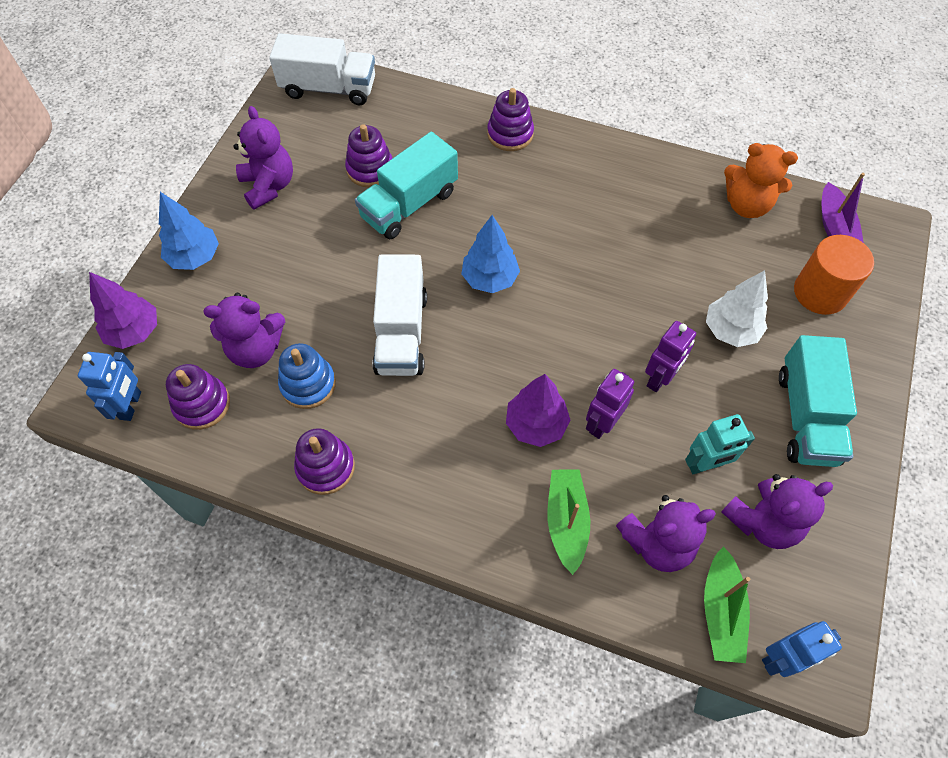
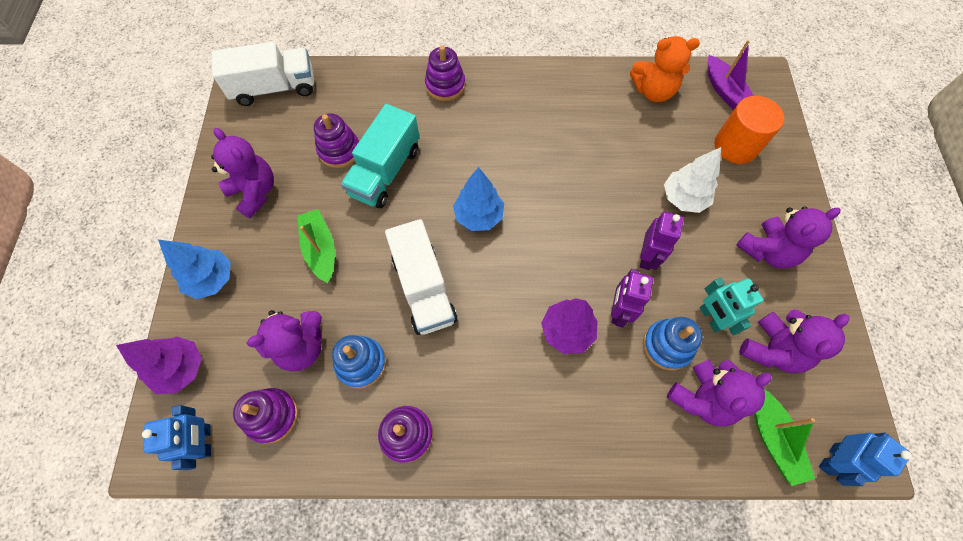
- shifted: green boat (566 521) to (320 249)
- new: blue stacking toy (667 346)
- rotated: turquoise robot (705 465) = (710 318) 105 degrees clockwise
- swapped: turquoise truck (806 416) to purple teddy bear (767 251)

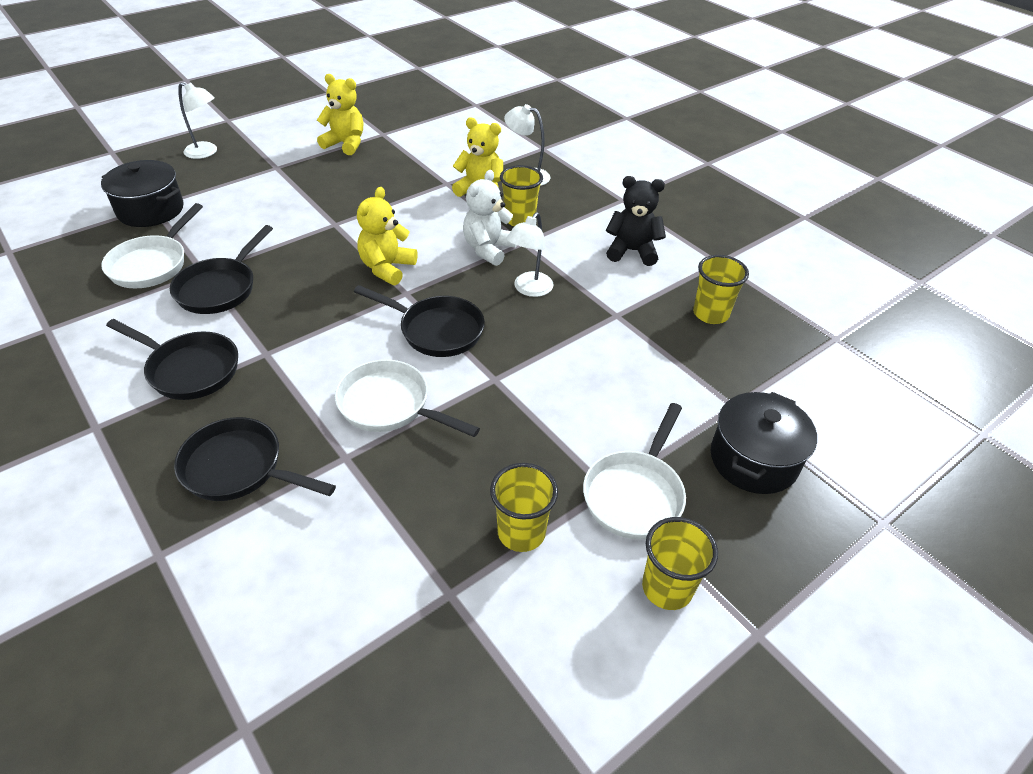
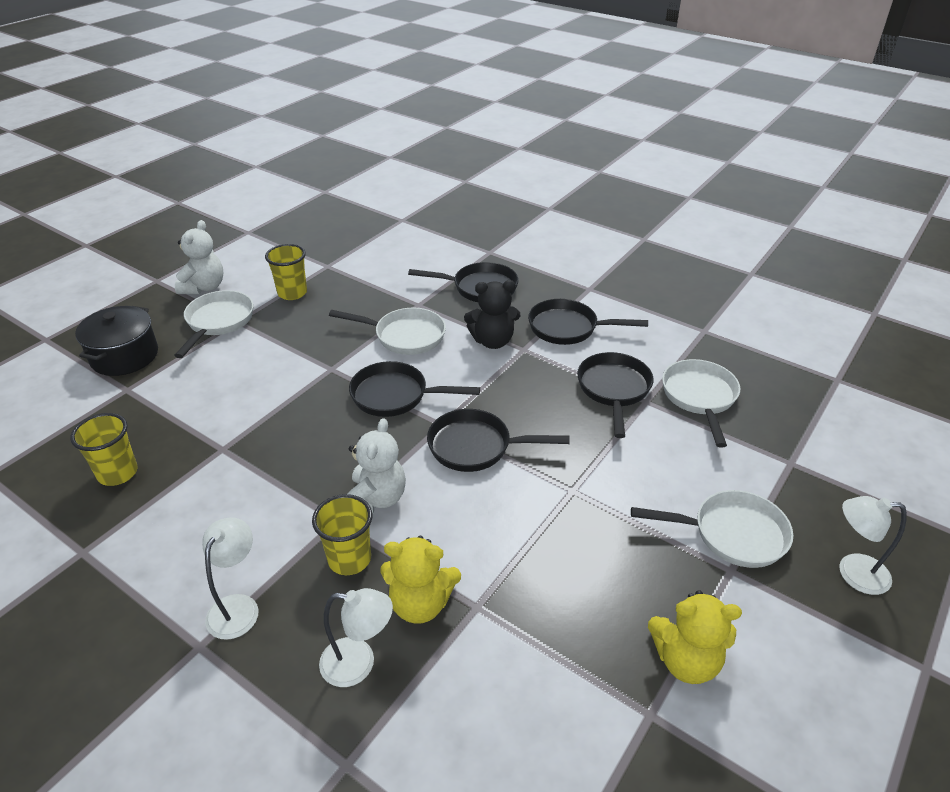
- swapped: yellow cup (667 588) to white teddy bear (204 287)
- shifted: white lamp (529 289) to (237 606)
- swapped: yellow teddy bear (387 268) to black pan (476 447)
- shifted: black teddy bear (632 251) to (493 341)
- new: white pan (732 534)
- gone: black pot (151 210)

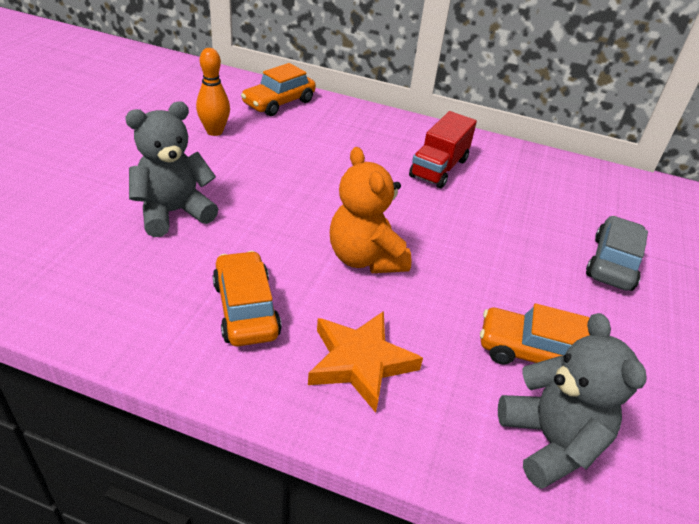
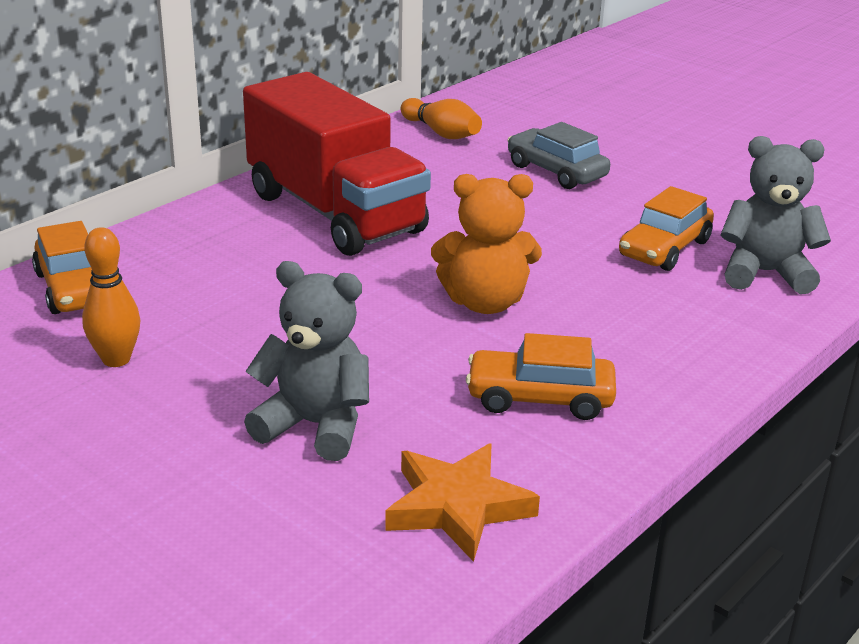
- scaled: red truck (439 168) = (335 213) x1.90
- rotated: grey teddy bear (173 212) = (315 425) 120 degrees clockwise
- shifted: orange star (360 362) to (457 507)
- new: orange bowling pin (441 133)

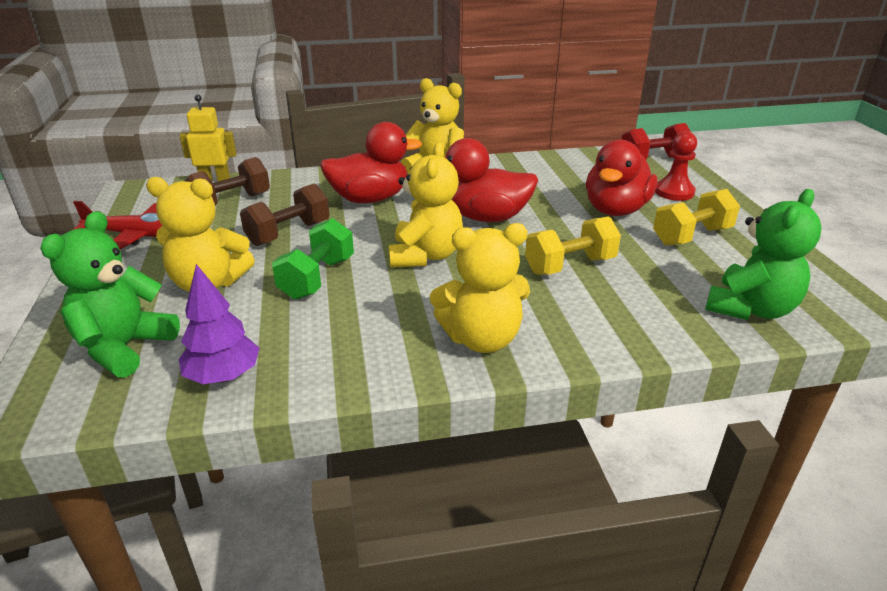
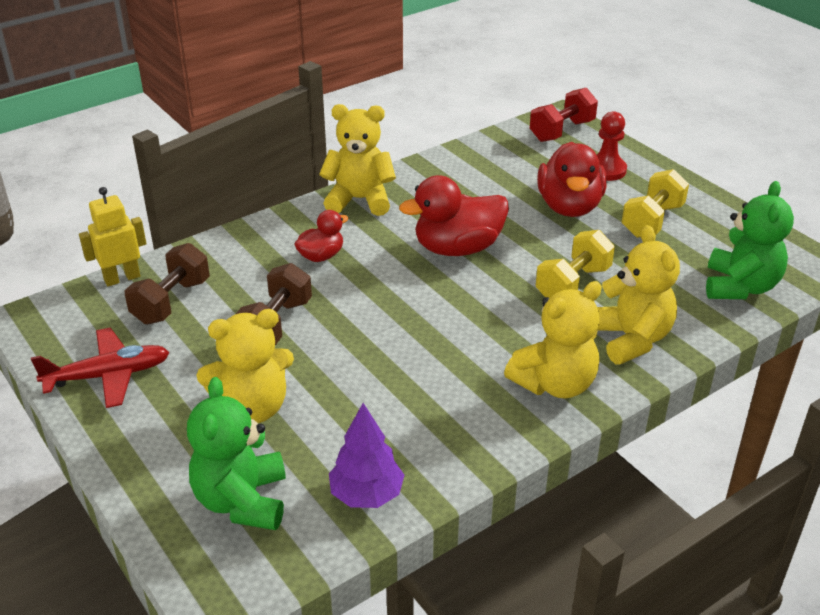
- scaled: red duck (370 199) = (321 256) x0.55
- shifted: yellow teddy bear (425 256) to (631 339)
- gone: green dumbbell (317 278)

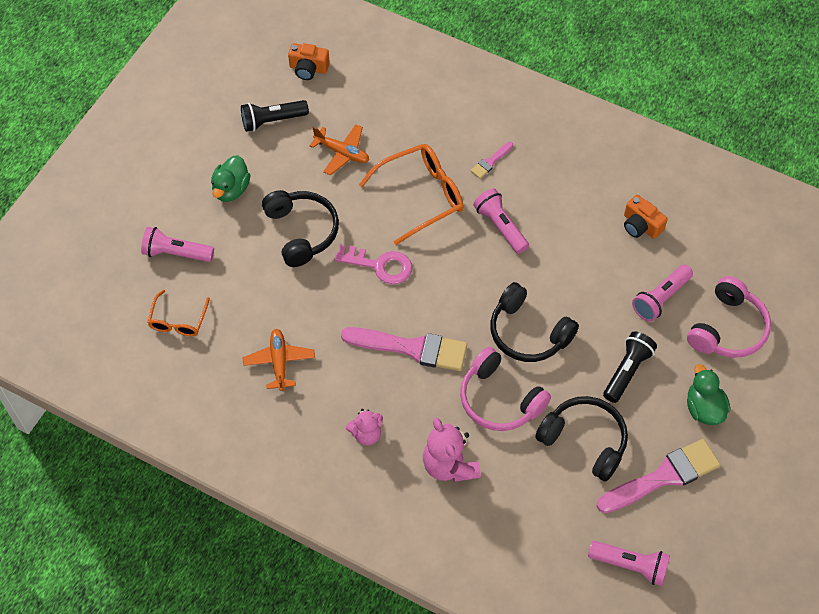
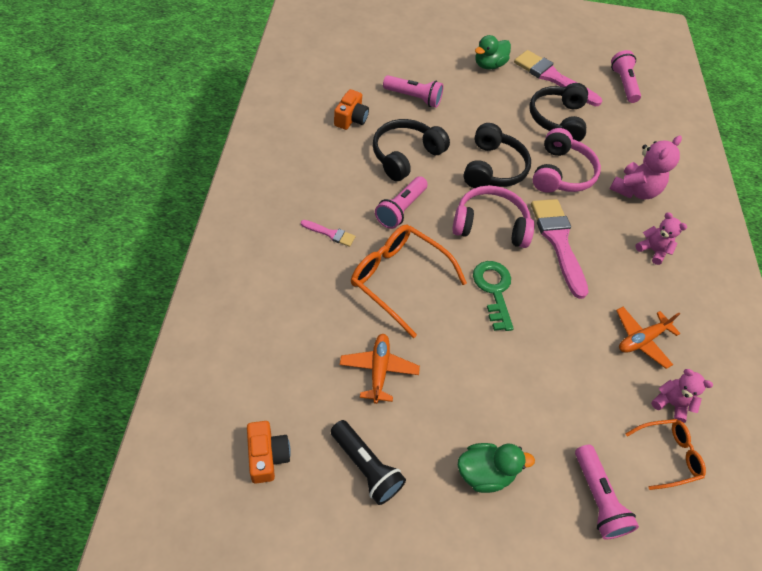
- shifted: black headphones (301 232) to (405 156)
- shifted: pink headphones (727 328) to (490 225)
- repainted: pink key (380 265) to green key (493 290)
- new: pink teddy bear (670 403)
- gone: black flashlight (627 371)

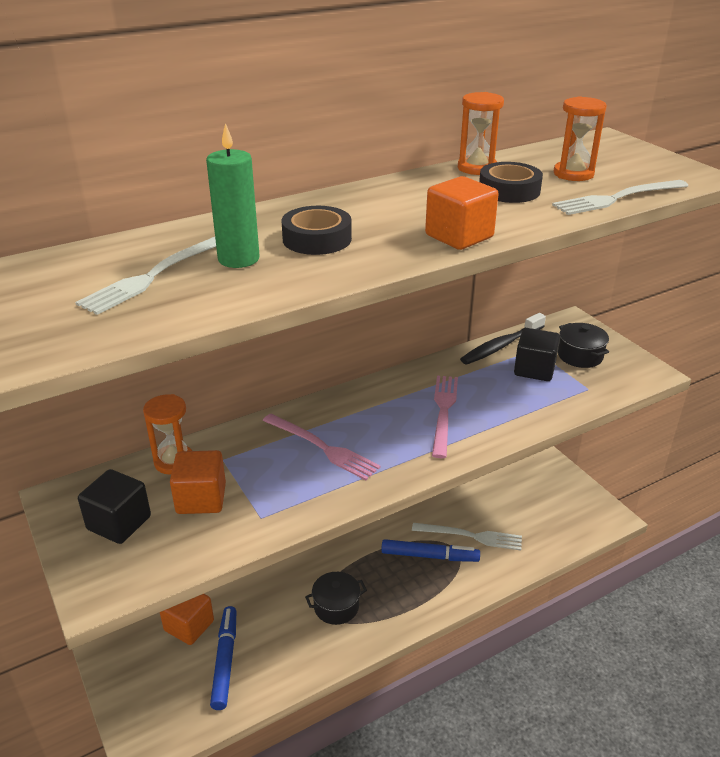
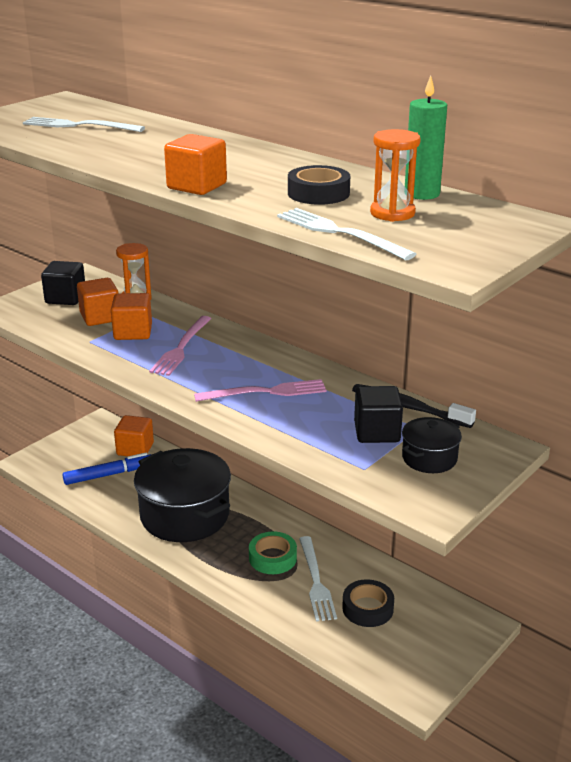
- new: orange cube (133 332)
- scaled: black pot (336 607) = (185 515) x2.13
- swapped: blue marker (429 556) to green tape (272 558)
- shifted: black tape (317 239) to (367 608)
- shifted: green candle (238 259) to (422 194)
- gone: orange hourglass (477 168)

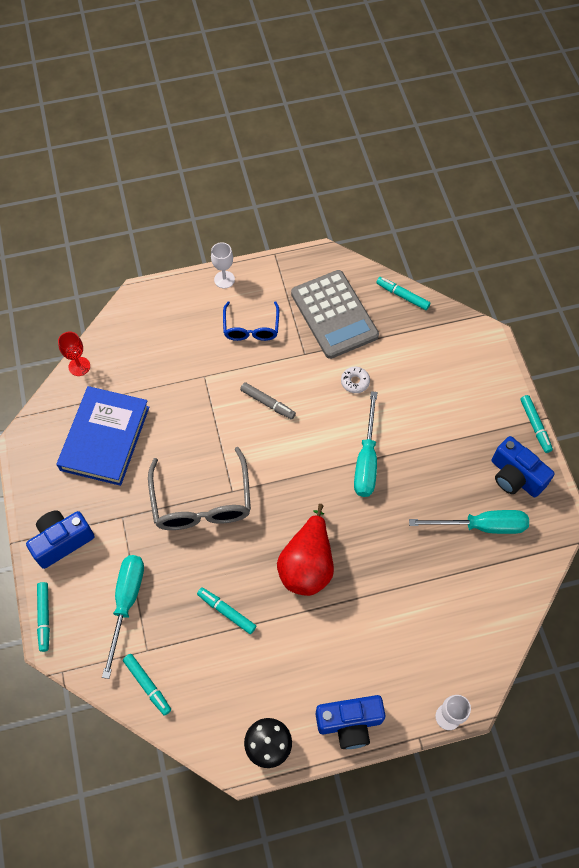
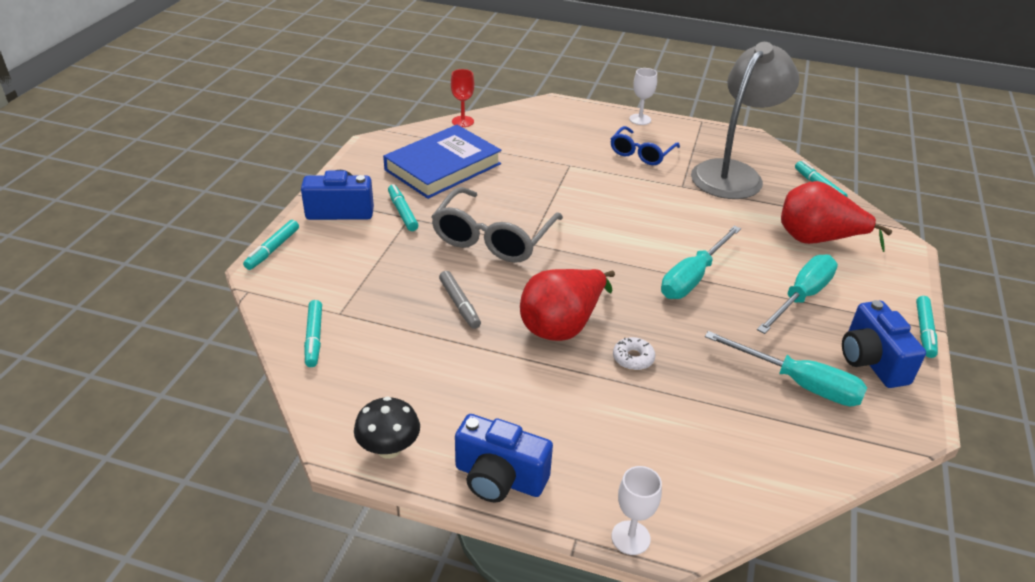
- shifted: turquoise marker (226 612) to (402 212)
- shifted: grey marker (267 403) to (459 304)
- shifted: white donut (355 382) to (633 358)
- swapped: grey calculator (334 315) to grey lamp (733 173)
- shifted: turquoise screwdriver (126 603) to (801 297)
- new: red pear (817 240)

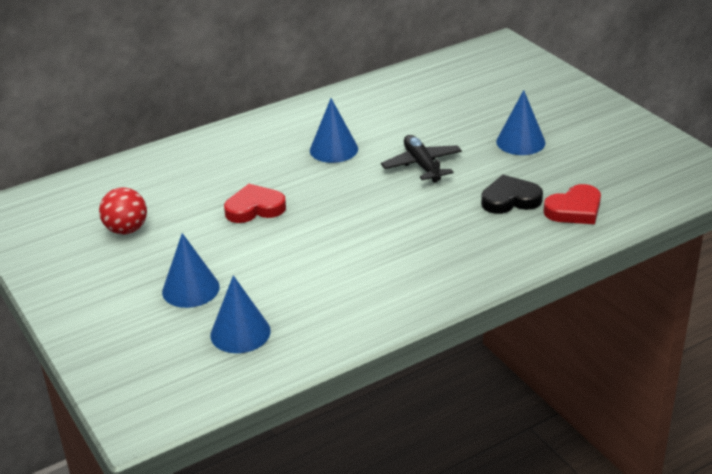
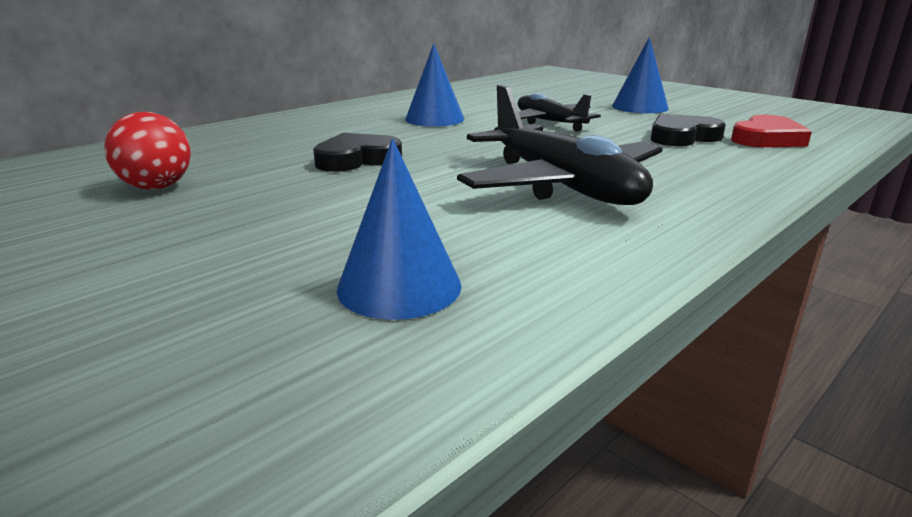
- repainted: red heart (254 208) to black heart (357 159)
- new: black plane (561 186)
- gone: blue cone (190 289)

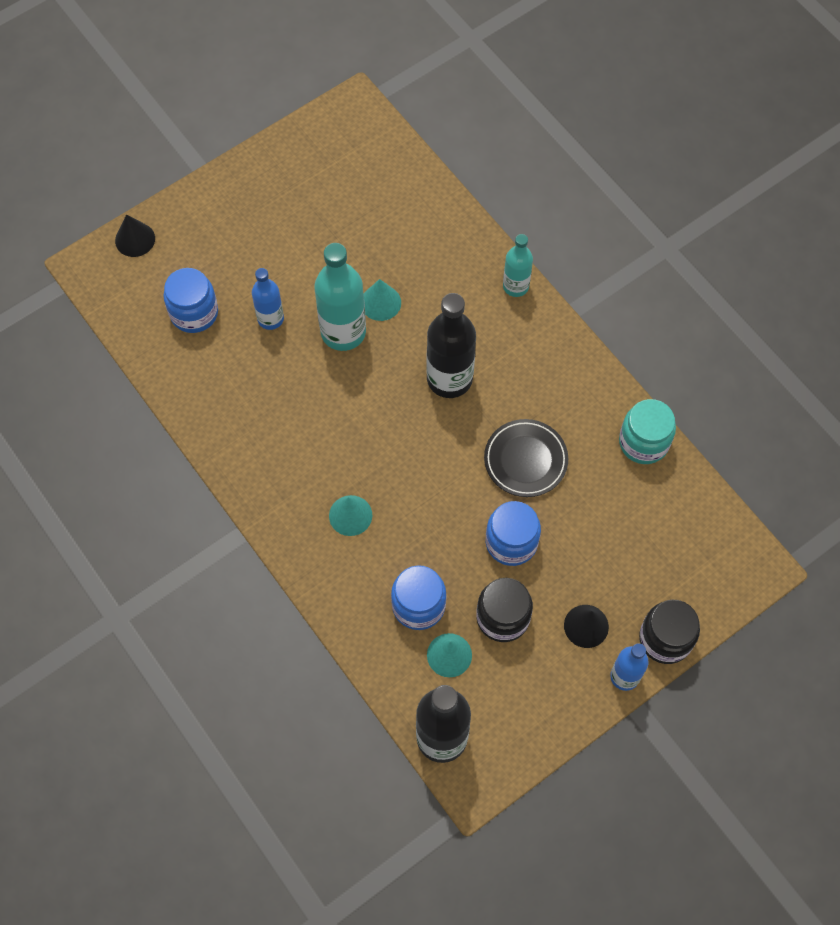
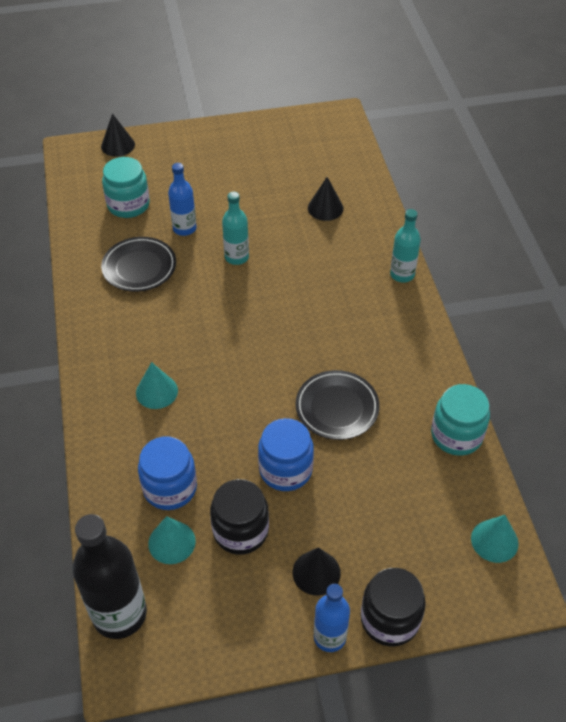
- new: black plate (139 267)
- repainted: blue jar (194 313) to turquoise jar (128 205)
- scaled: turquoise bottle (343 332) = (236 257) x0.59
- new: black cone (325 208)
- shifted: turquoise cone (380 302) to (494 541)
- gone: black bottle (449 379)

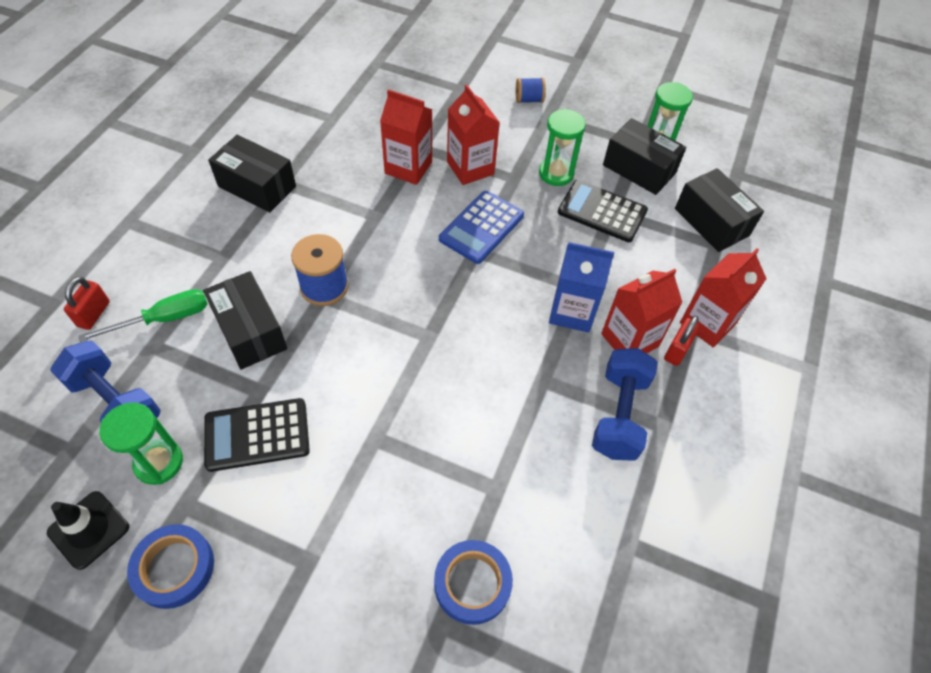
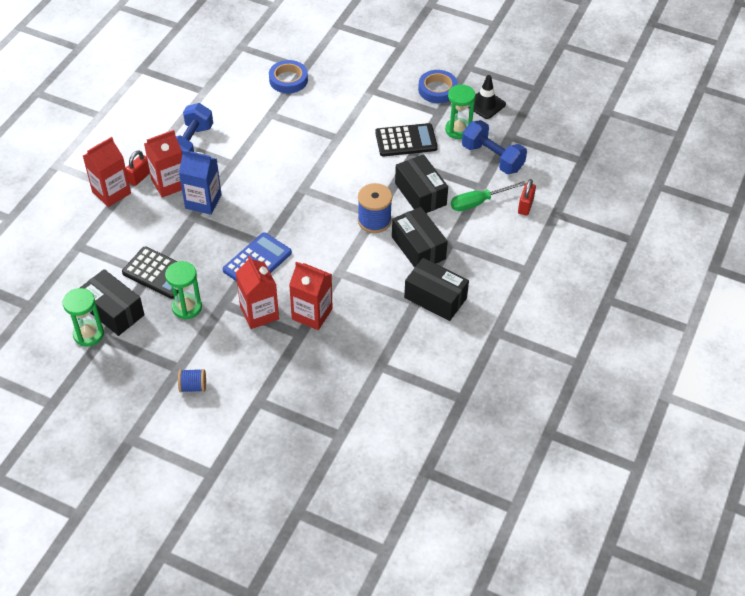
- shifted: black box (711 222) to (418 248)

